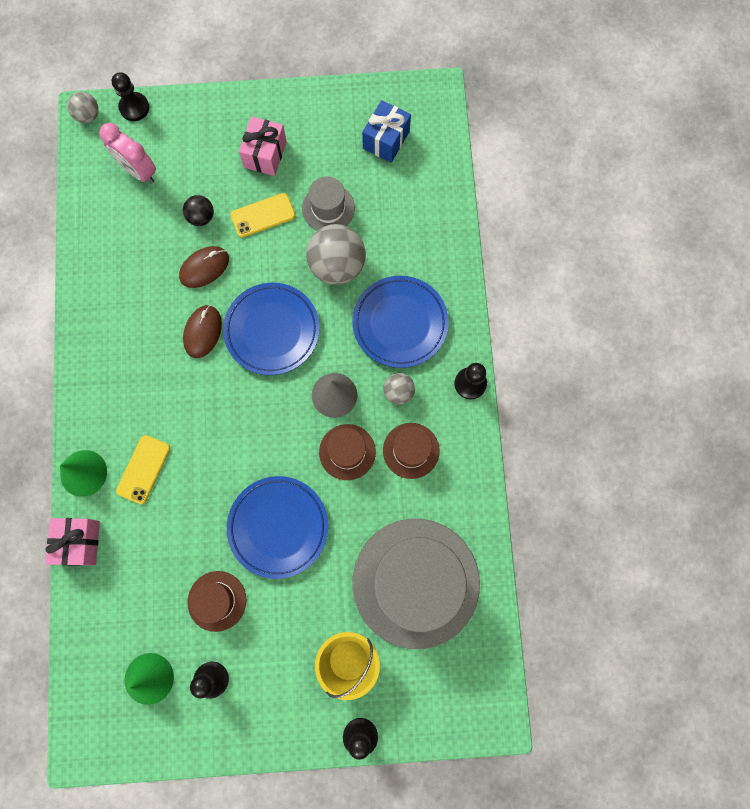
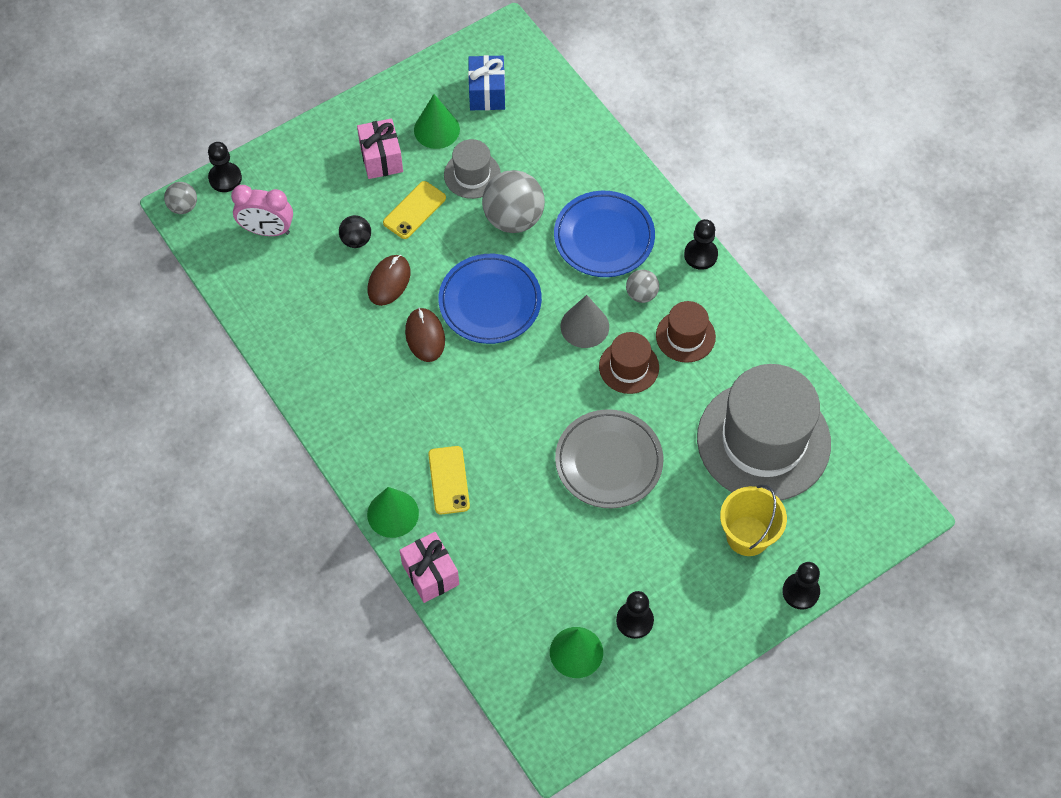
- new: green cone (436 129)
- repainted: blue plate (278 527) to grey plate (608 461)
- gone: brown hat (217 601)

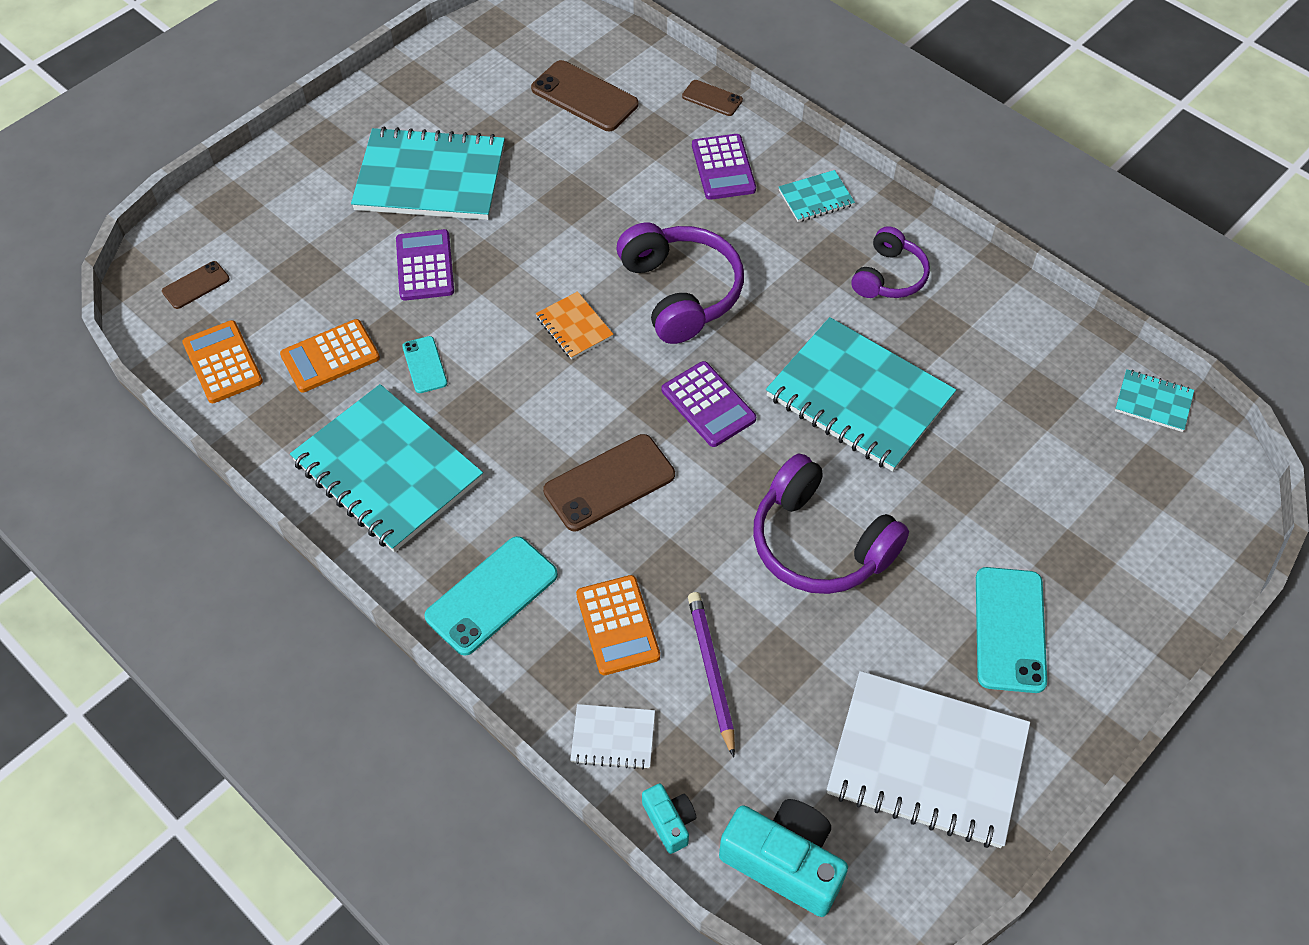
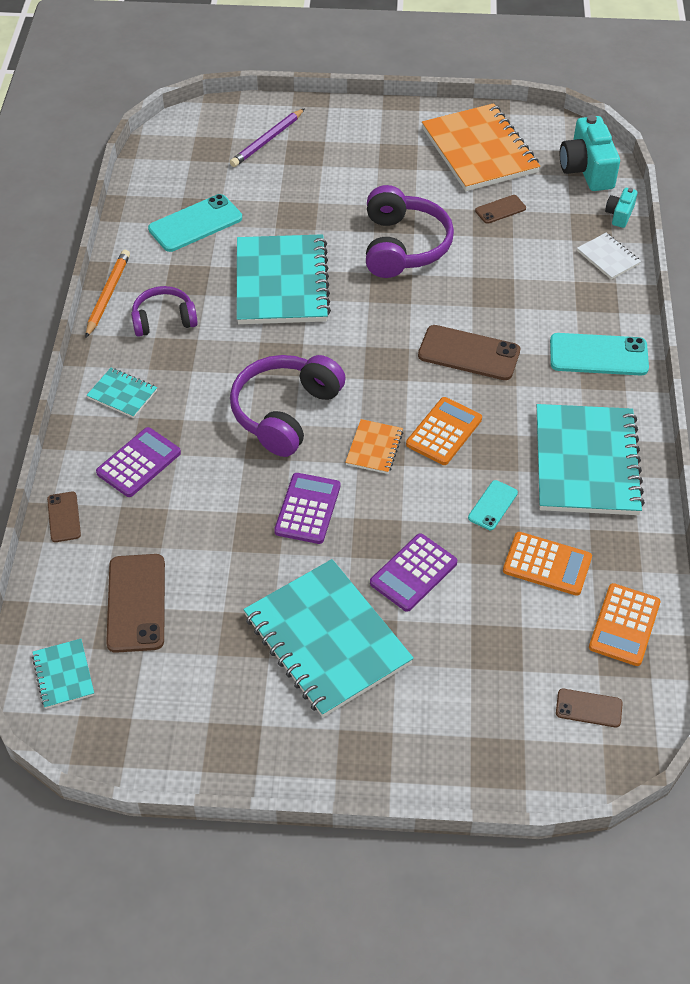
- shifted: turquoise notebook (1153 402) to (63 675)
- new: orange pencil (108 295)
- shifted: turquoise phone (1009 629) to (195 224)
- shifted: purple pencil (711 671) to (267 140)
- shifted: purple calculator (708 405) to (307 509)
- shifted: orange calculator (618 625) to (444 432)
- repainted: white notebook (927 761) to orange notebook (479 151)
- new: brown phone (500 209)

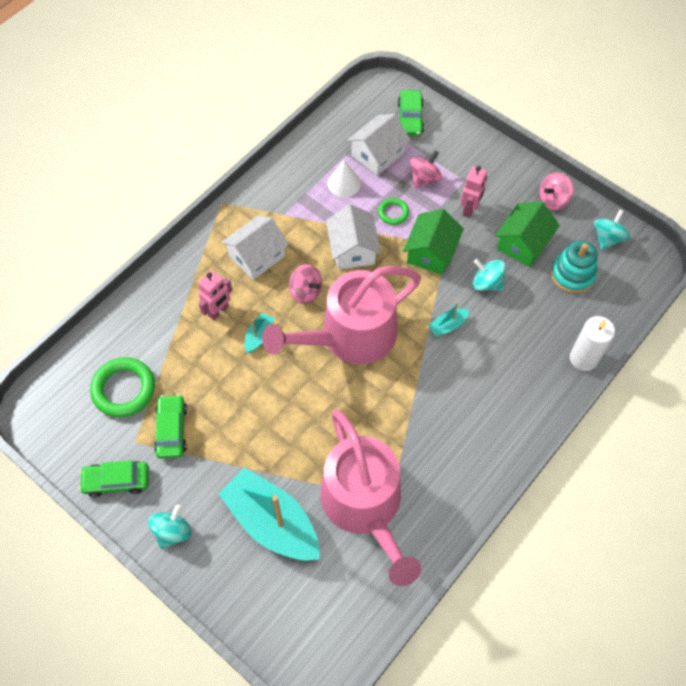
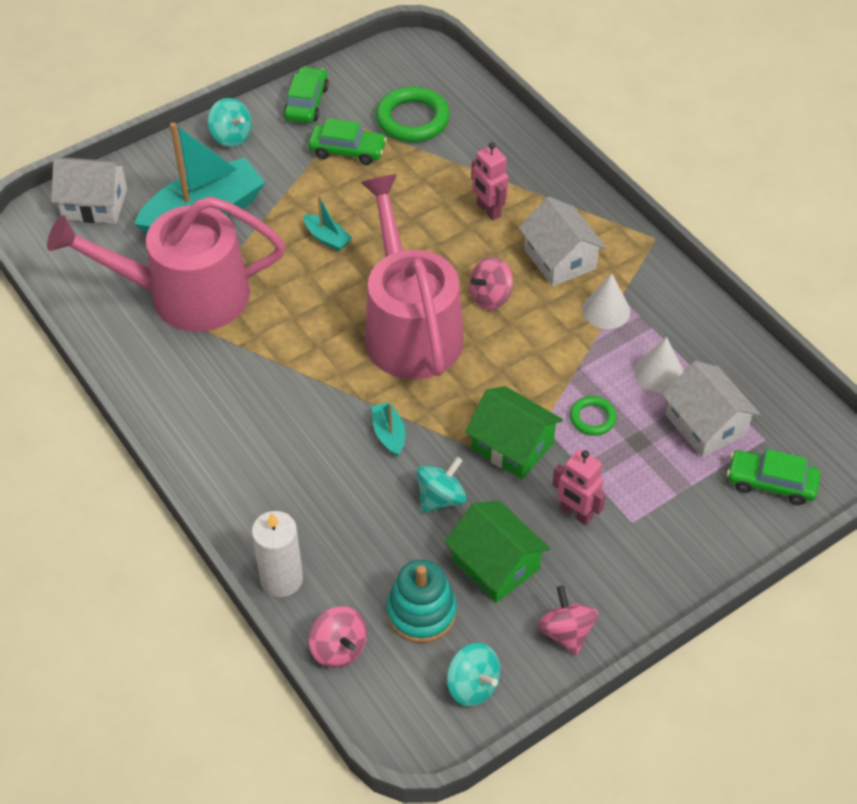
- shifted: white house (352 249) to (95 204)
- shifted: turquoise boat (259 336) to (327 238)
- shifted: pink spinning top (424 178) to (339 648)
- new: white cone (606 310)

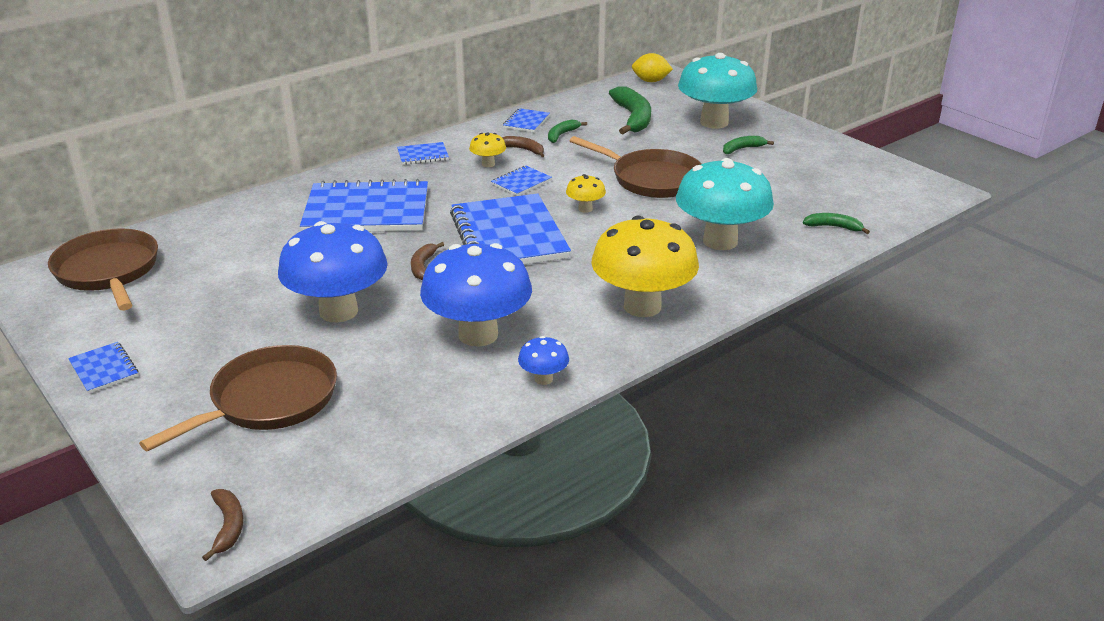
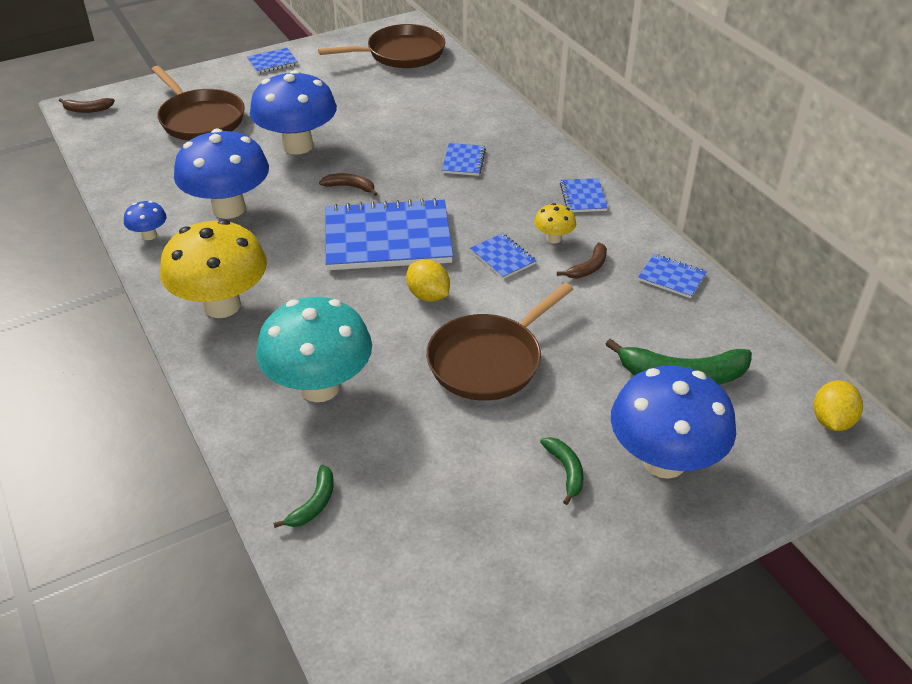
- swapped: yellow mushroom (585 209) to yellow lemon (428 296)
- scaled: blue notebook (367 211) = (463 161) x0.44
- repainted: turquoise mushroom (714 122) to blue mushroom (664 461)
- gone: green banana (561 135)

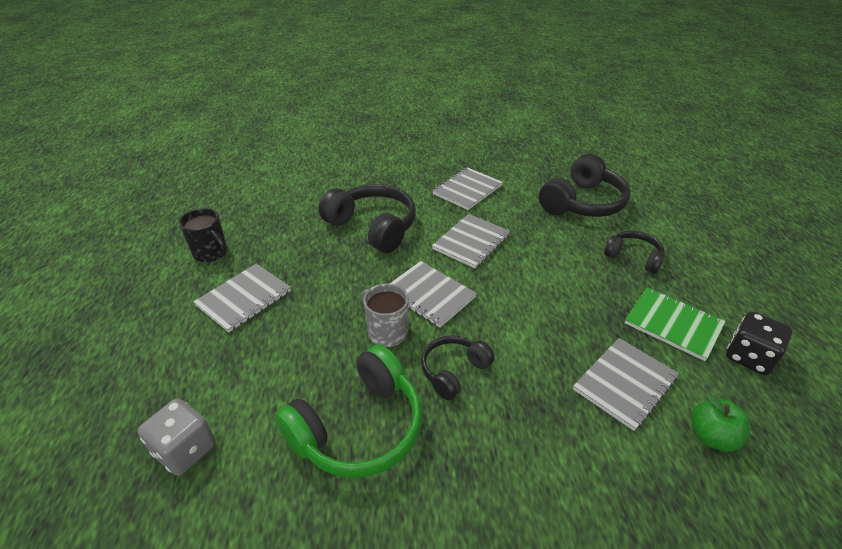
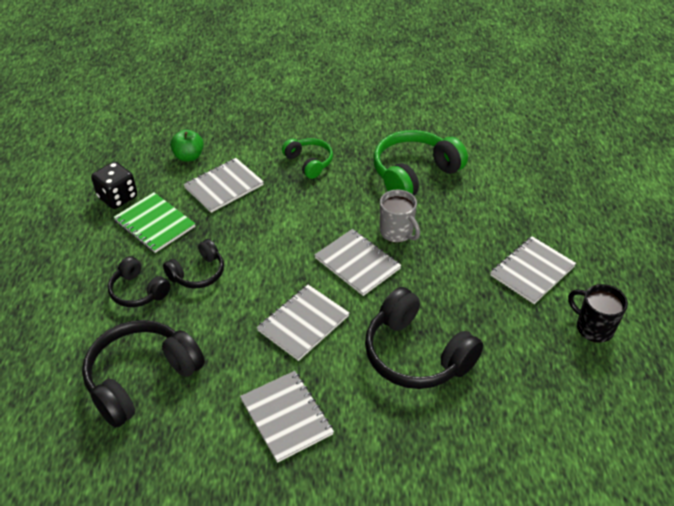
- shifted: black headphones (454 371) to (198 273)
- rotated: grey notebook (467 190) = (286 417) 75 degrees counterclockwise
- new: green headphones (309 162)
- gone: grey dice (185 449)

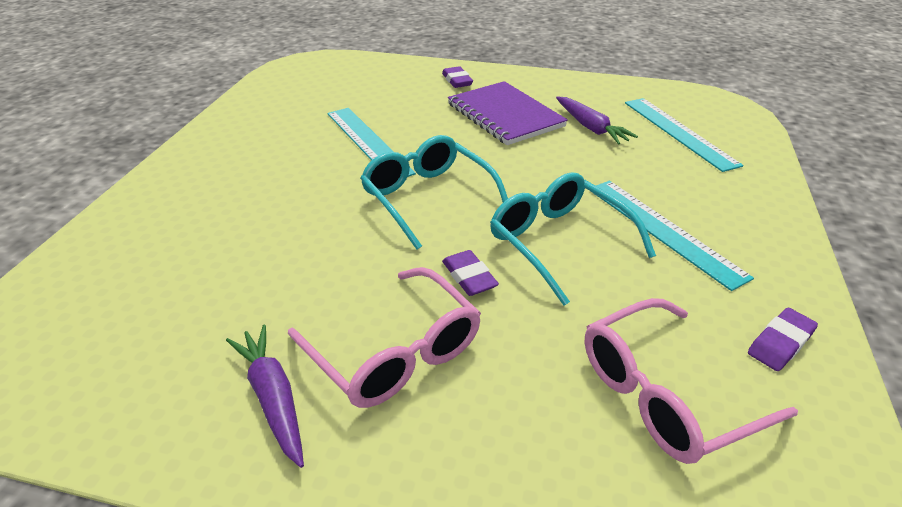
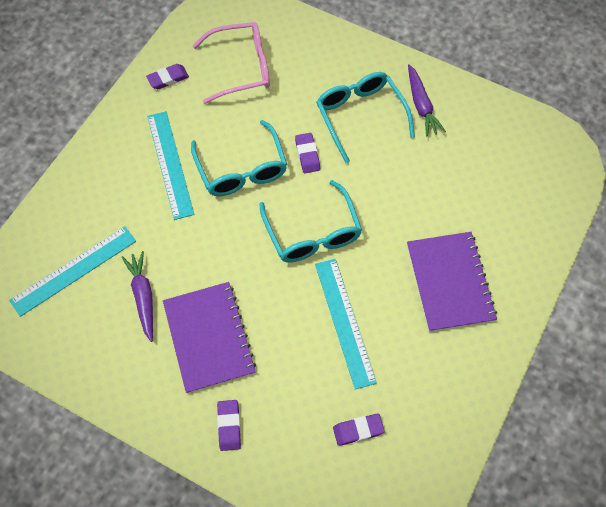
- rotated: turquoise ruler (678 132) = (74 270) 60 degrees clockwise
- repainted: pink glasses (395 352) to turquoise glasses (360 116)
- new: purple eraser (358 430)
- new: purple notebook (449 282)

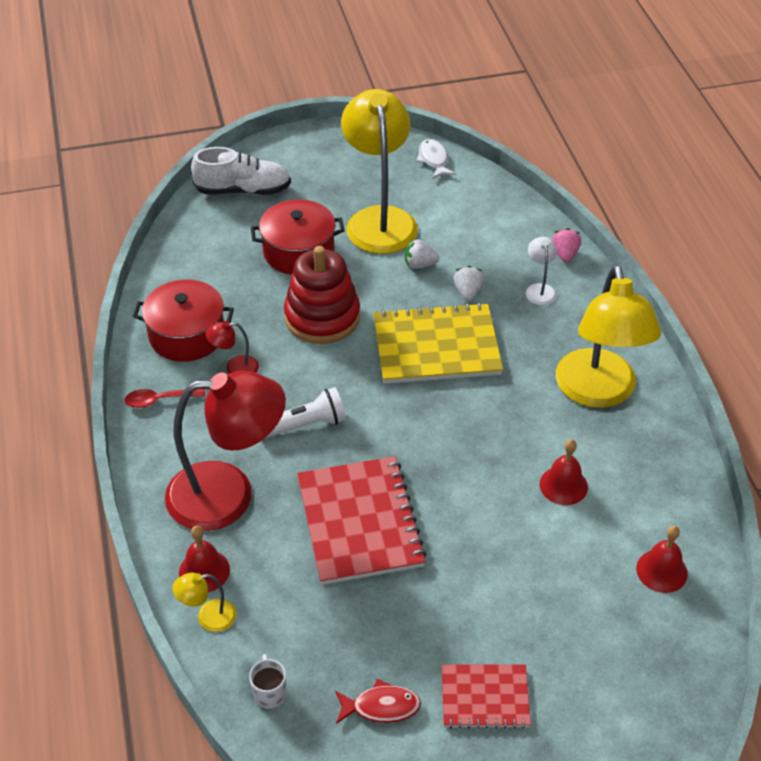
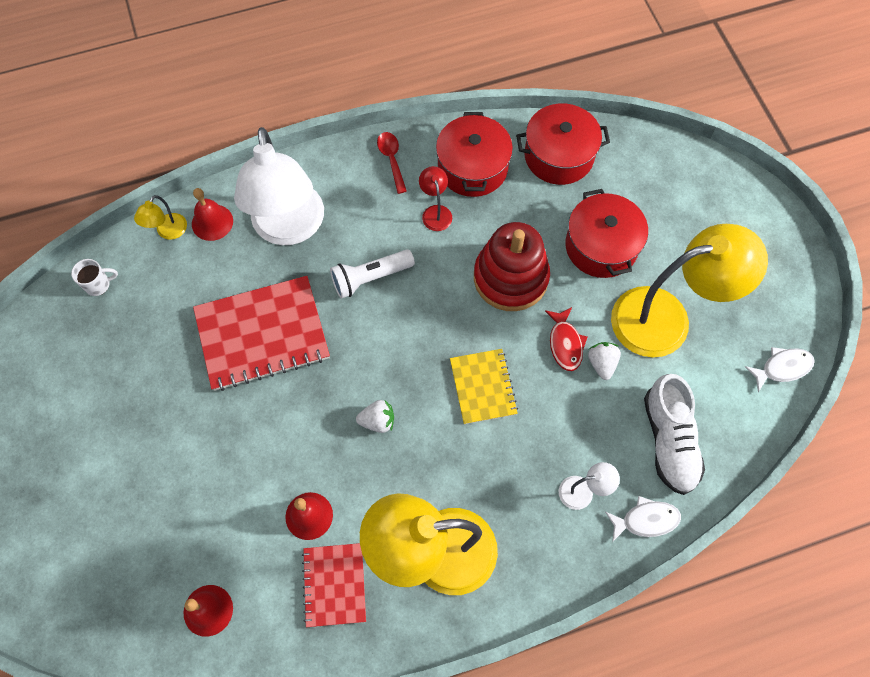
- rotated: yellow lamp (208 617) = (168 232) 135 degrees counterclockwise
- repainted: red lamp (228 495) to white lamp (289 228)
- shifted: red notebook (485 697) to (334 585)
- rotated: white flashlight (304 425) = (370 278) 90 degrees clockwise
- shifted: white strawberry (467 292) to (378 421)
- scaled: yellow notebook (436 346) = (483 387) x0.58
- new: red pot (559 156)
- shifted: red fish (381 707) to (565 343)
- swapped: pink strawberry (565 254) to white fish (646 520)
- shifted: white shoe (243 190) to (669 440)

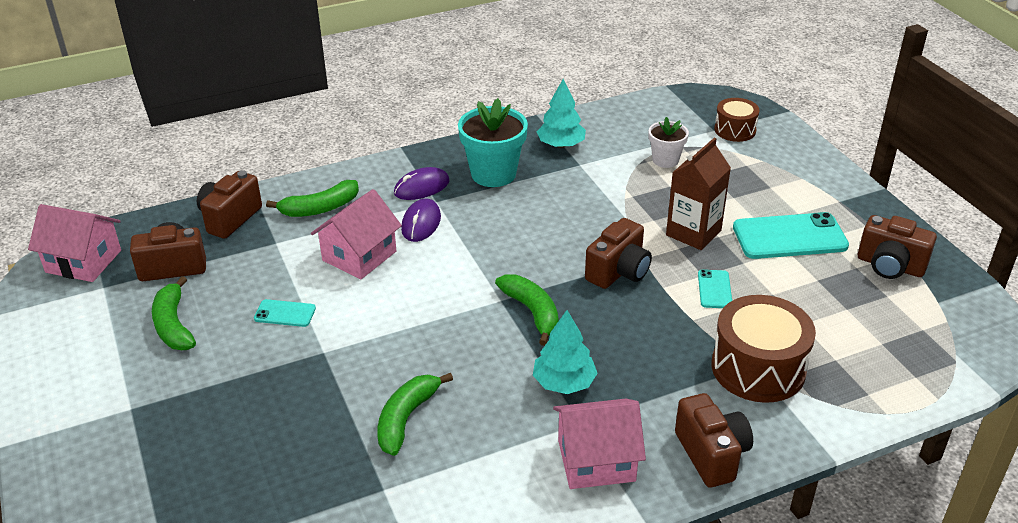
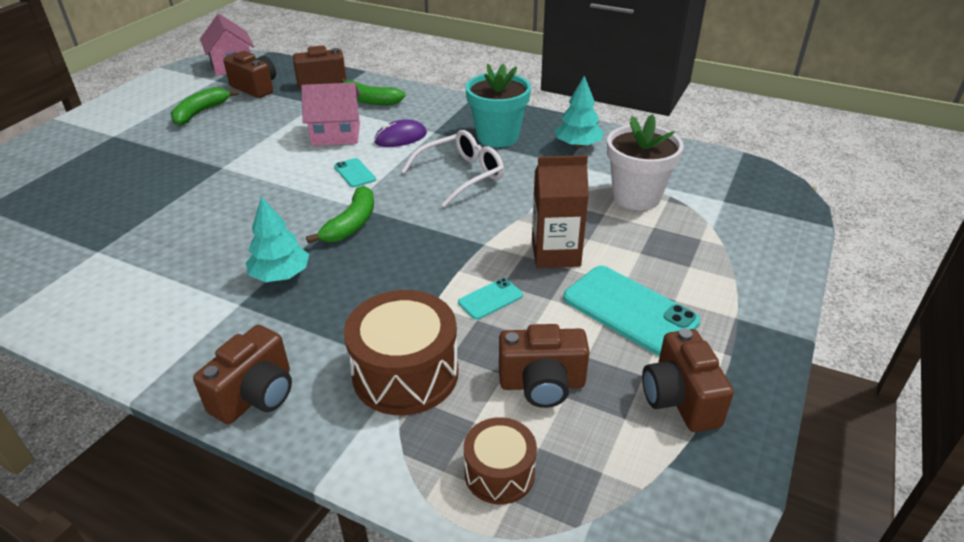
- shifted: turquoise phone (285 313) to (354 173)
- new: white glasses (461 175)
- shifted: brown drum (735 130) to (499 473)
- shifted: brown camera (618 272) to (542 384)
- scaled: white flower pot (665 160) = (636 196) x1.70
- gone: green banana (406 418)
- gone: purple mouse (421 187)
- gone: pink house (596 460)

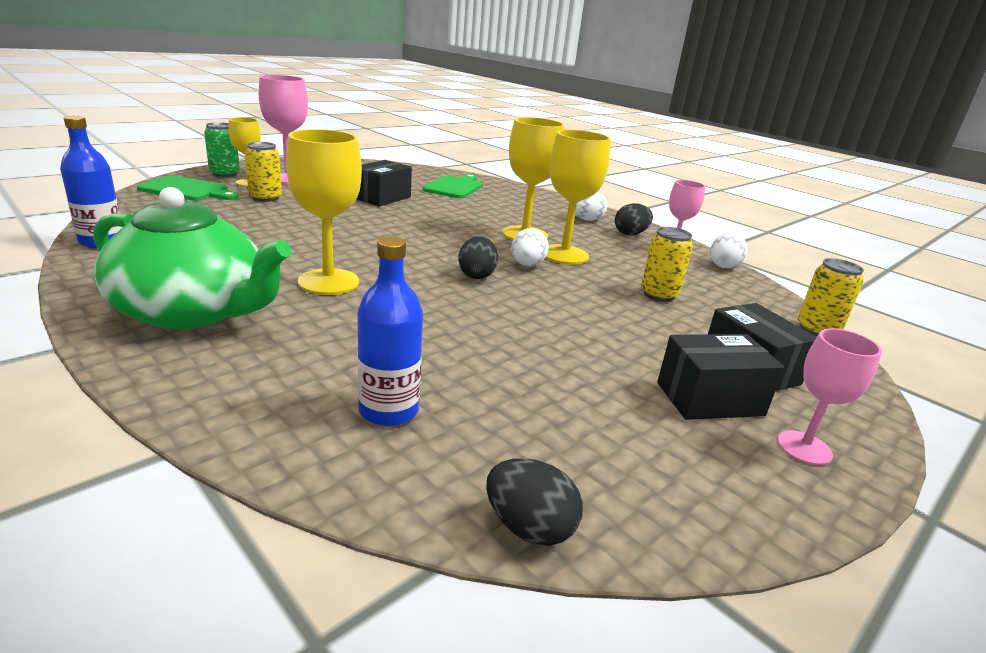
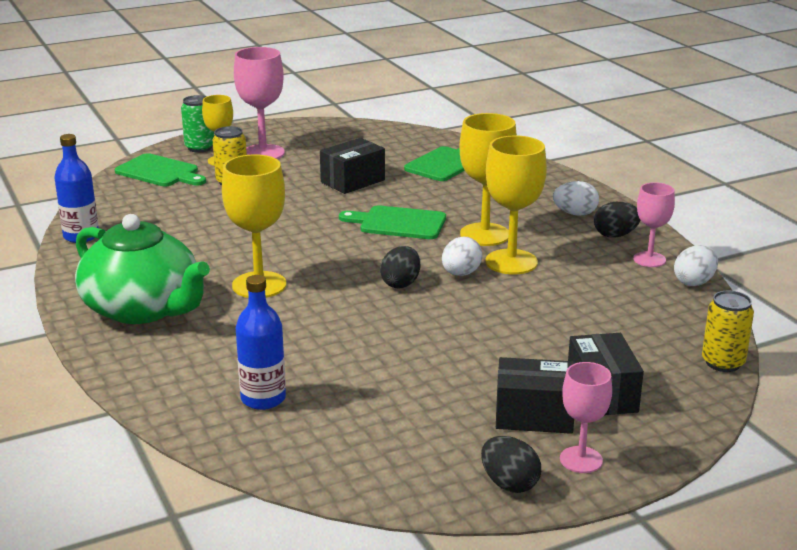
- new: green cutting board (398 223)
- shifted: black egg (529 527) to (509 484)
- gone: yellow can (659 294)

